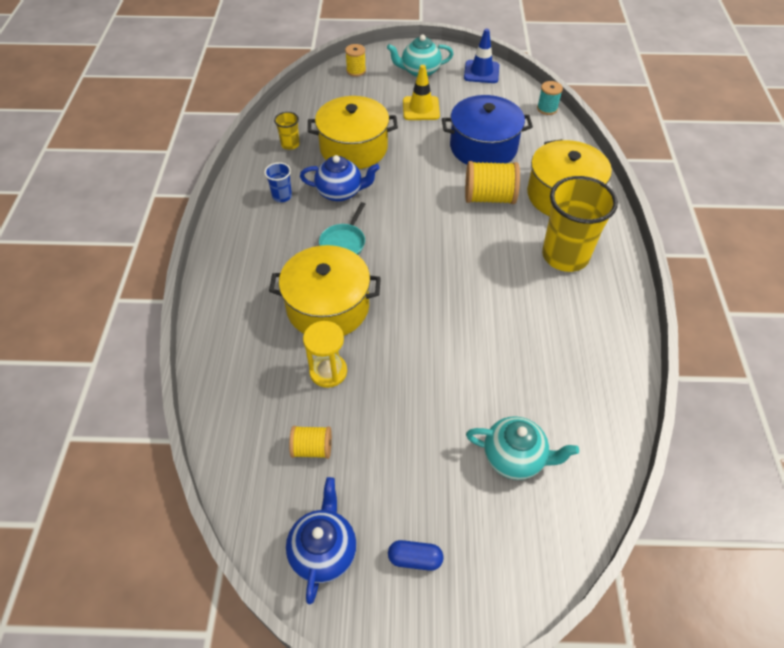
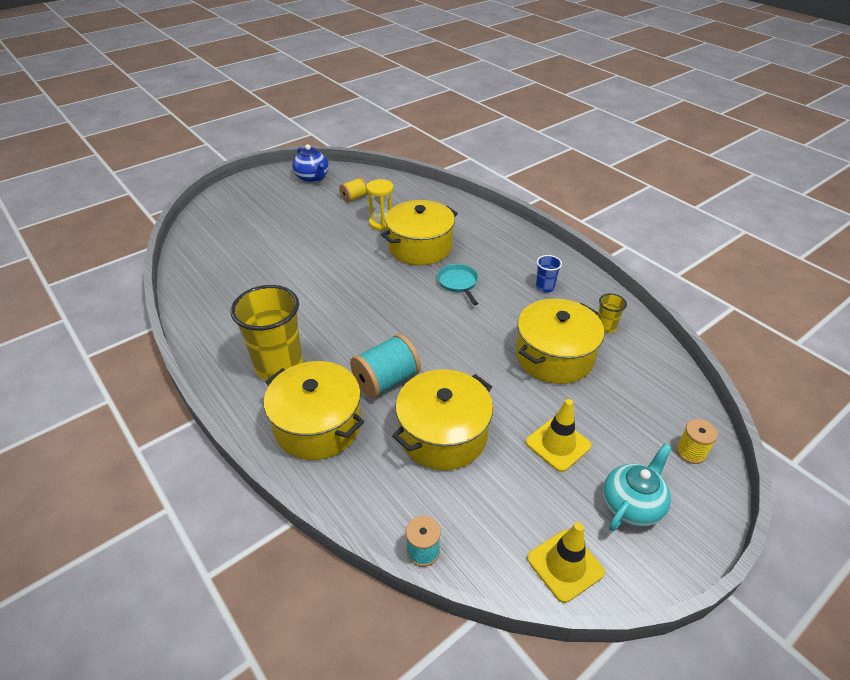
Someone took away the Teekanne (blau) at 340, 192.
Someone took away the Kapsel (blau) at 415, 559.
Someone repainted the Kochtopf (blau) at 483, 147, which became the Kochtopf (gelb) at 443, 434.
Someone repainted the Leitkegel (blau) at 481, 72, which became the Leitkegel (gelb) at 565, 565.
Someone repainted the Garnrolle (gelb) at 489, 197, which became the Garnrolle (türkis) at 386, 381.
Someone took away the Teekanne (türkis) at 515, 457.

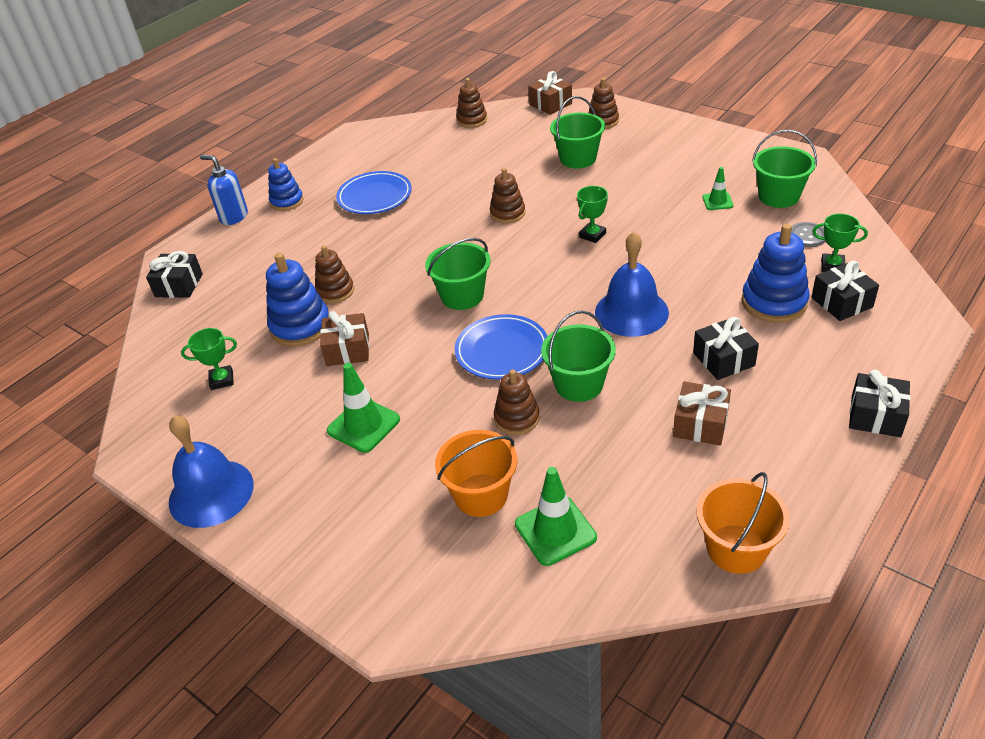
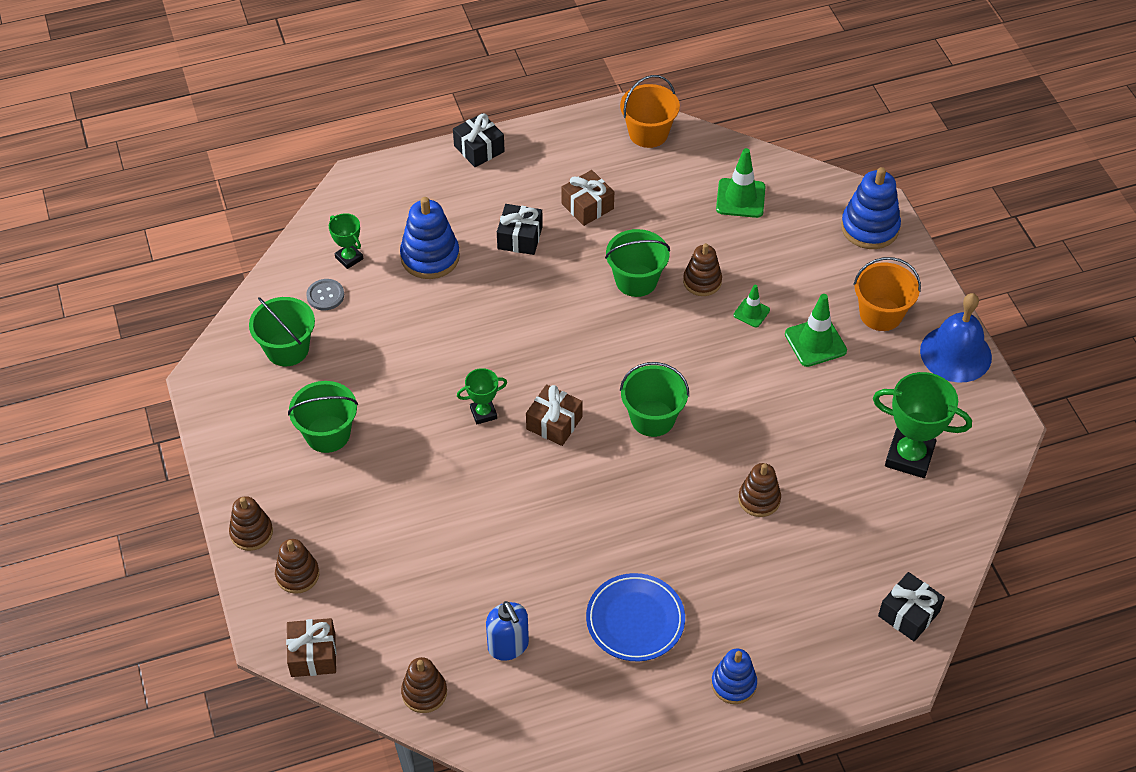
Someone scaled the Pokal (grün) at 222, 380 by 1.85.
Someone carried the Seifenspender (blau) from 234, 217 to 508, 646.
Someone carried the Stapelspielzeug (blau) from 300, 326 to 869, 228.
Someone carried the Geschenk (braun) from 347, 350 to 554, 423.
Someone carried the Eimer (orange) from 481, 495 to 880, 314.
Someone took away the Teller (blau) at 502, 351.
Someone carried the Stapelspielzeug (braun) from 507, 213 to 251, 532.
Someone carried the Eimer (grün) from 578, 158 to 327, 434.
Someone took away the Glocke (blau) at 631, 312.
Someone carried the Leitkegel (grün) from 717, 201 to 751, 313.
Someone took away the Geschenk (schwarz) at 841, 302.

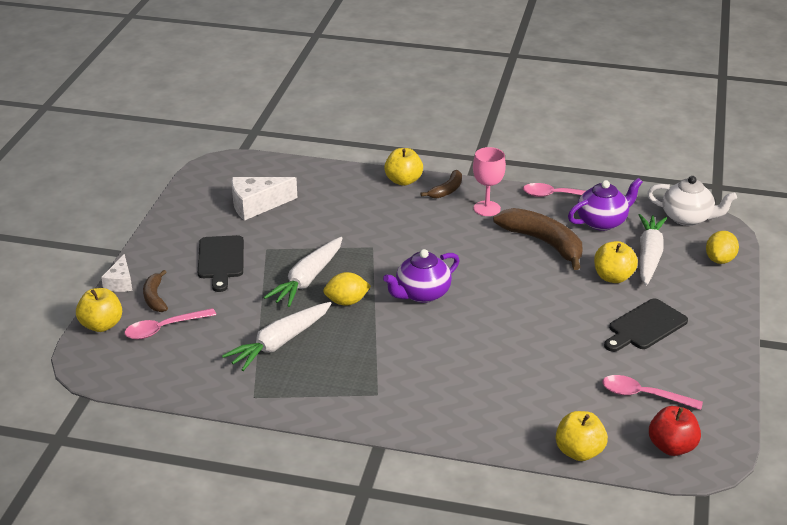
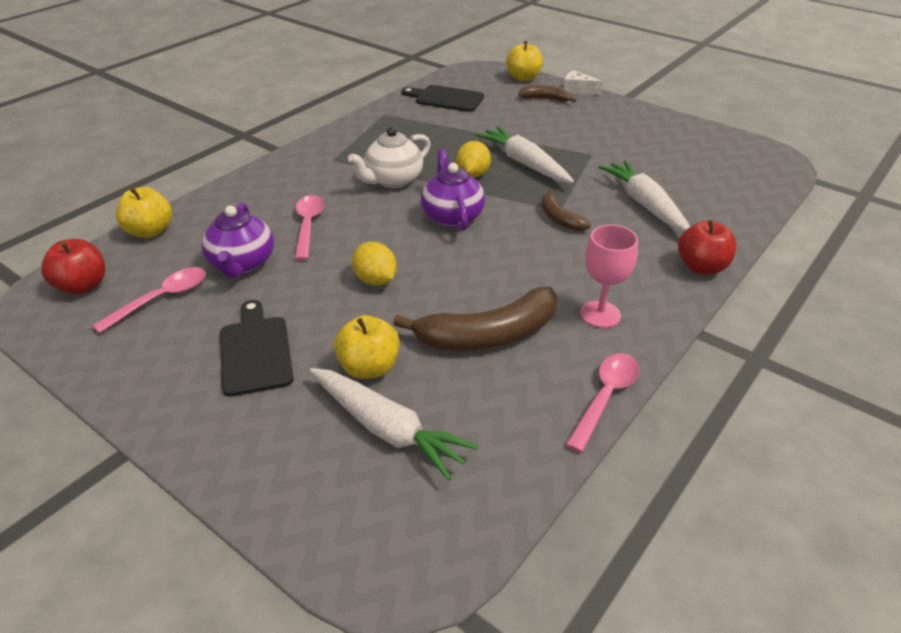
Someone carried the Löffel (rosa) from 164, 328 to 308, 226.
Someone carried the Schneidebrett (schwarz) from 221, 260 to 446, 99.
Someone carried the Karotte (weiß) from 280, 343 to 645, 205.
Someone took away the Käse (weiß) at 257, 205.
Someone repainted the Apfel (gelb) at 403, 181, which became the Apfel (rot) at 701, 267.
Someone carried the Banane (braun) from 446, 190 to 559, 218.
Someone carried the Teekanne (lila) from 602, 222 to 242, 264.
Someone carried the Teekanne (weiß) from 687, 218 to 393, 180.
Someone carried the Zitrone (gelb) from 720, 260 to 375, 280.

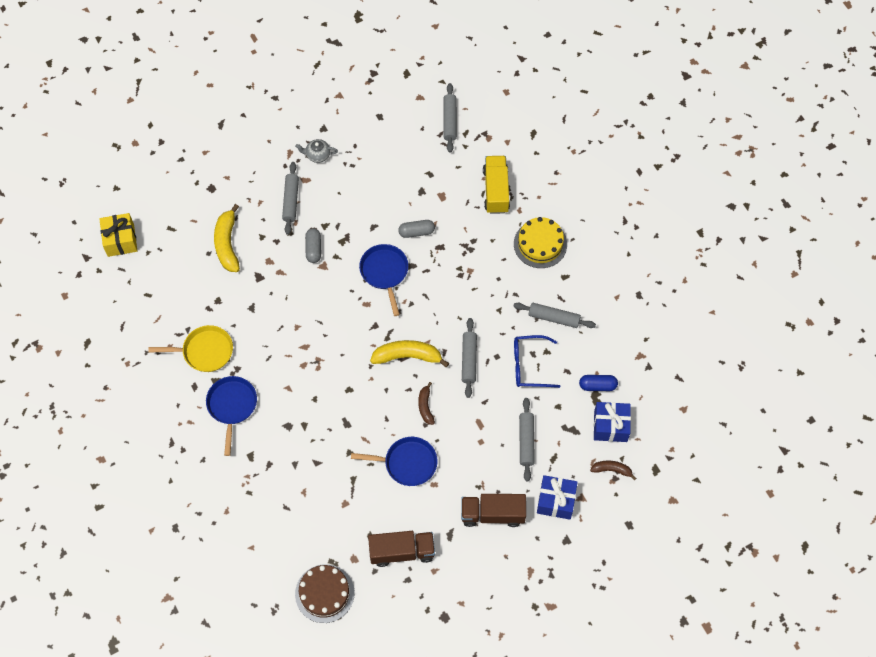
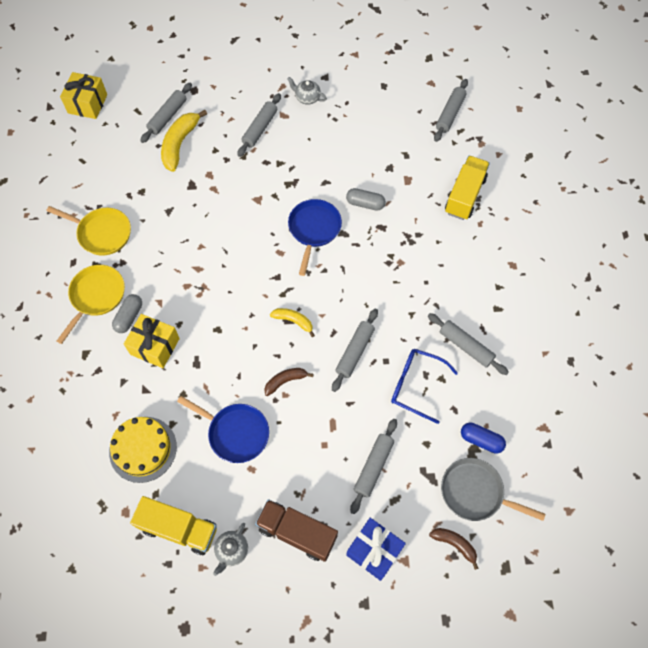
Someone repainted the Pfanne (blau) at 232, 406, which became the Pfanne (gelb) at 96, 296.
Someone took away the Kuchen (braun) at 324, 593.
Someone carried the Kapsel (grau) from 313, 249 to 129, 317.
Someone repainted the Lastwagen (braun) at 402, 551, which became the Lastwagen (gelb) at 179, 528.
Someone scaled the Banane (gelb) at 407, 356 by 0.57.
Someone rotated the Banane (braun) at 425, 406 by 45 degrees clockwise.
Someone carried the Kuchen (gelb) from 540, 244 to 143, 449.
Someone swapped the Geschenk (blau) at 610, 426 for the Pfanne (grau) at 475, 492.
Someone put down the Geschenk (gelb) at 155, 346.
Someone put down the Nudelholz (grau) at 167, 116.
Someone put down the Teekanne (grau) at 231, 550.

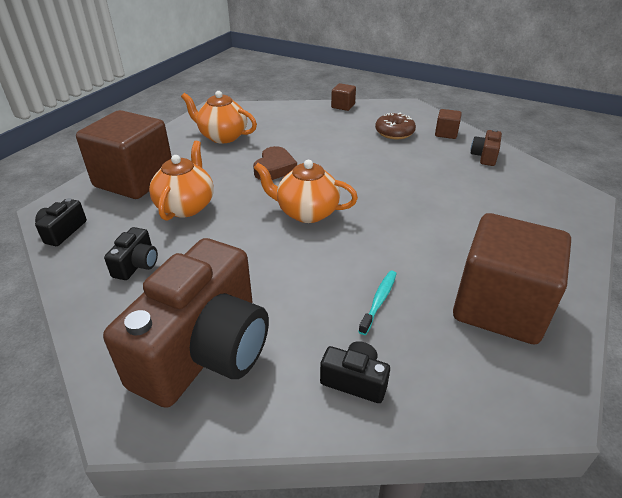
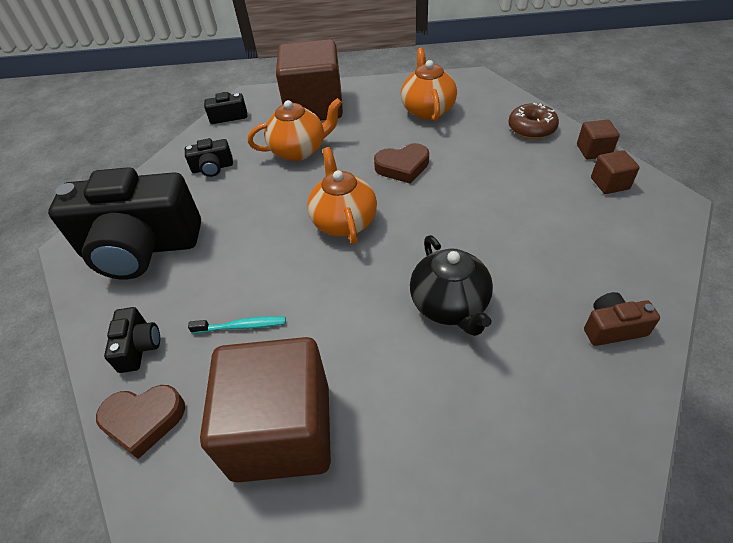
Someone repainted the Kamera (braun) at 205, 349, which became the Kamera (schwarz) at 141, 248.
Someone carried the Donut (braun) from 394, 133 to 531, 128.
Someone carried the Kubus (braun) from 446, 133 to 609, 183.
Someone put down the Herz (braun) at 143, 420.
Someone put down the Teekanne (schwarz) at 450, 306.

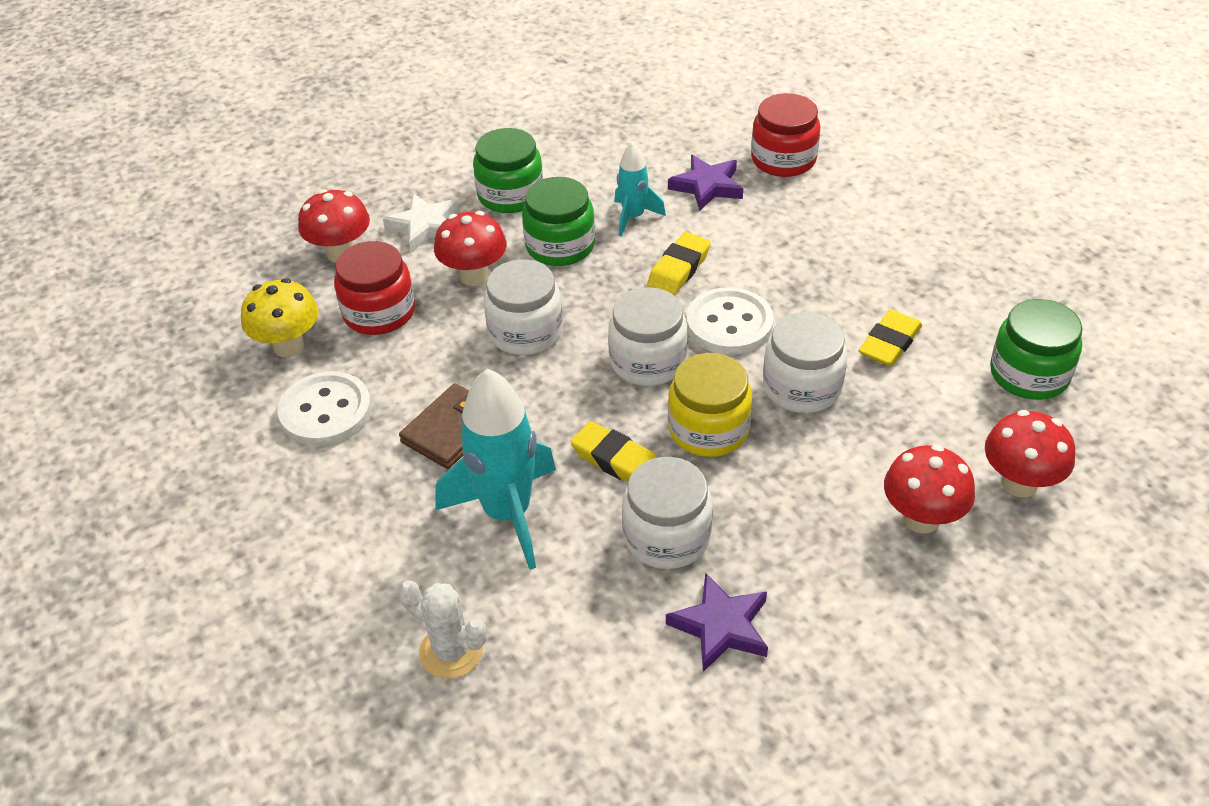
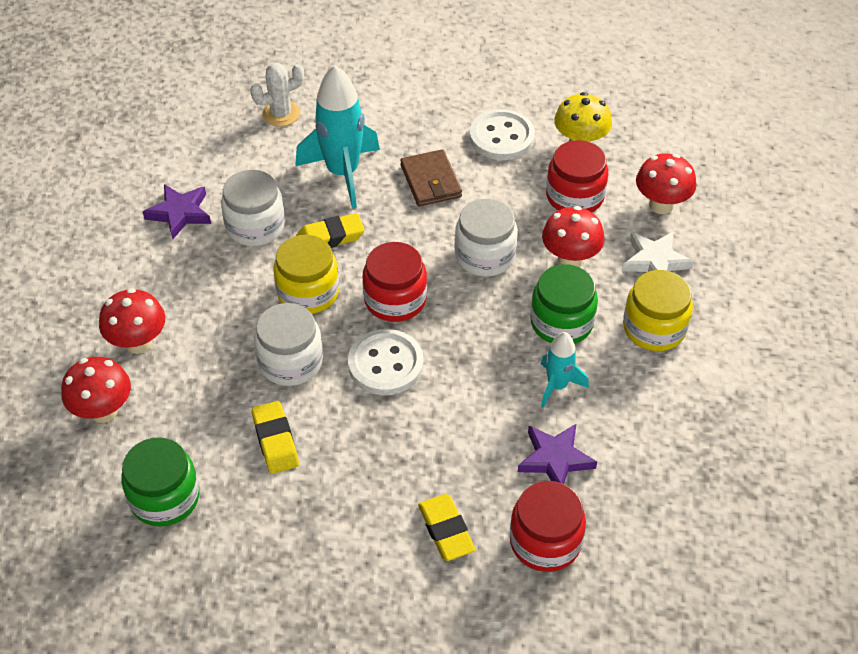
Someone repainted the Einmachglas (grün) at 510, 195, which became the Einmachglas (gelb) at 654, 328.
Someone repainted the Einmachglas (weiß) at 648, 361, which became the Einmachglas (rot) at 395, 299.
Someone carried the Radiergummi (gelb) from 679, 269 to 446, 530.

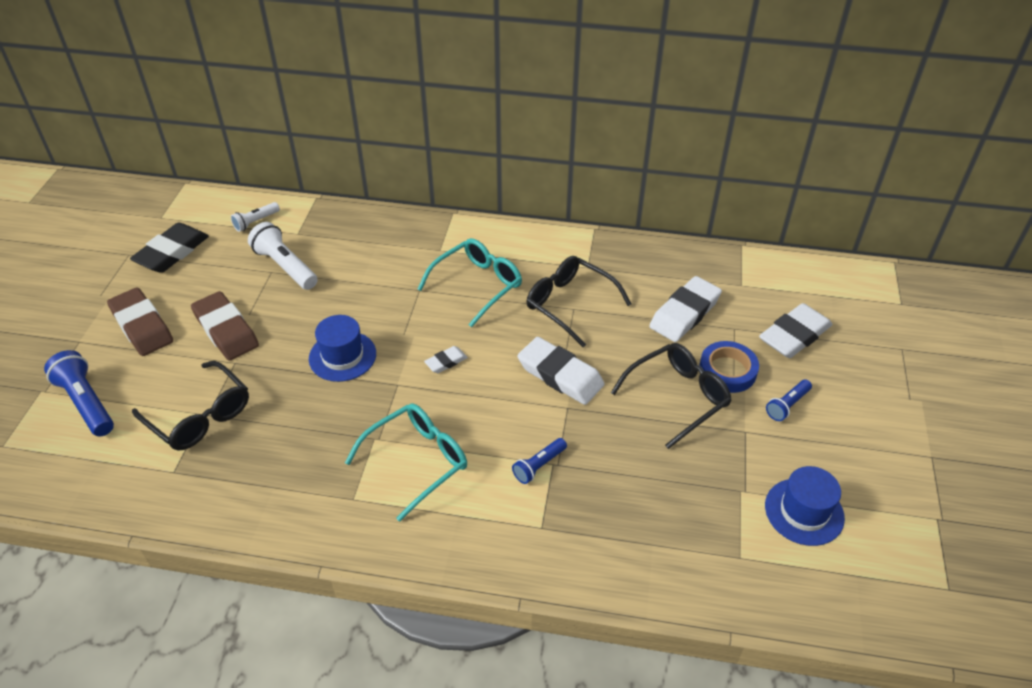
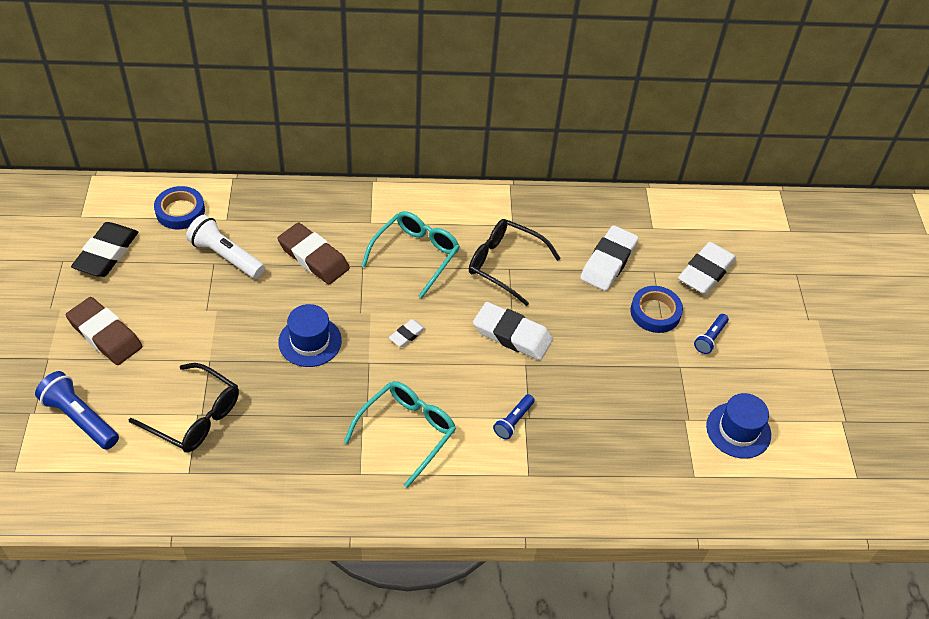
Someone carried the Radiergummi (braun) from 226, 330 to 313, 257.
Someone swapped the Taschenlampe (weiß) at 255, 222 for the Klebeband (blau) at 180, 211.
Someone took away the Brille (schwarz) at 677, 397.

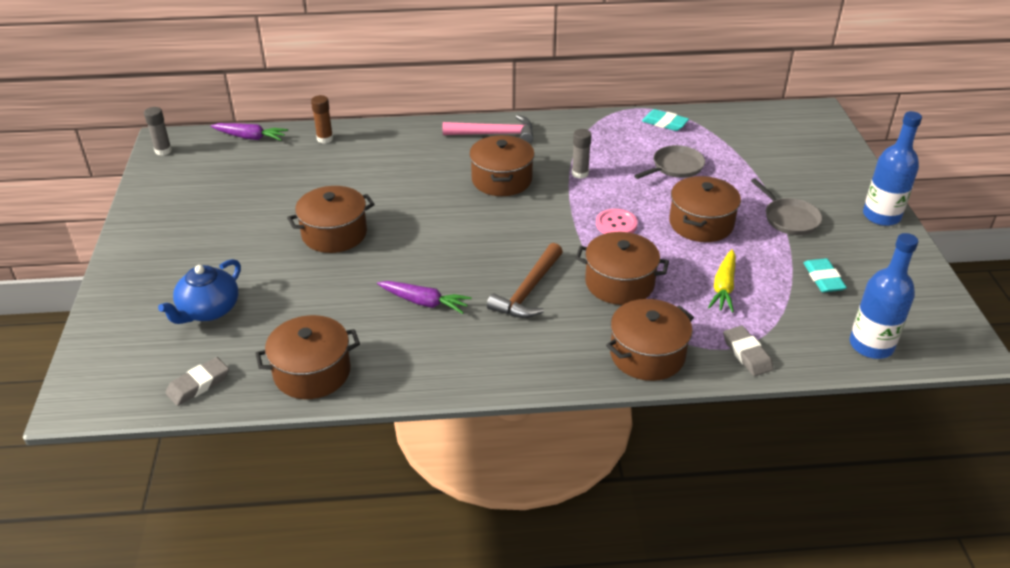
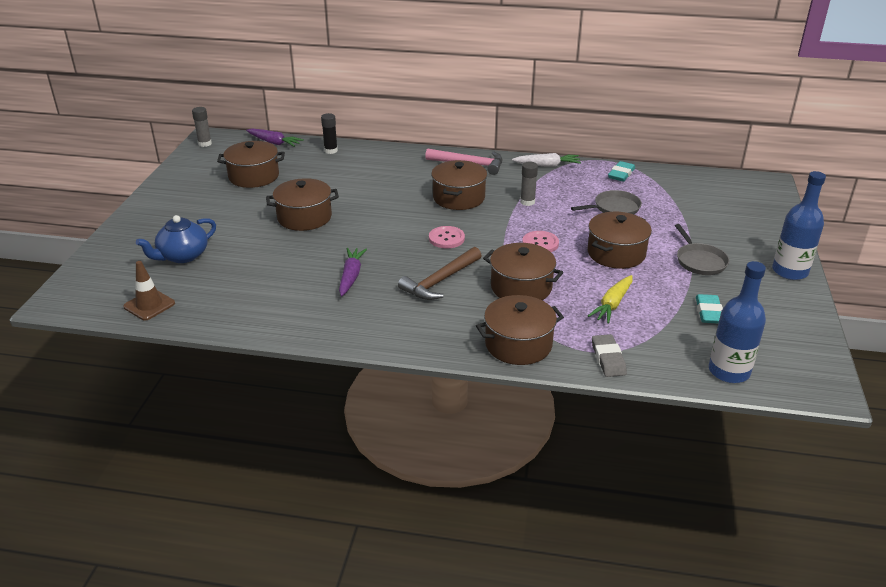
Someone swapped the Radiergummi (grau) at 198, 384 for the Leitkegel (braun) at 149, 305.
Someone carried the Kochtopf (braun) from 312, 372 to 254, 176.
Someone repainted the Klebestift (braun) at 325, 139, which became the Klebestift (schwarz) at 331, 151.
Someone rotated the Karotte (lila) at 424, 302 by 120 degrees counterclockwise.
Someone rotated the Radiergummi (türkis) at 664, 123 by 75 degrees clockwise.
Someone put down the Knopf (rosa) at 446, 238.
Someone put down the Karotte (weiß) at 547, 165.

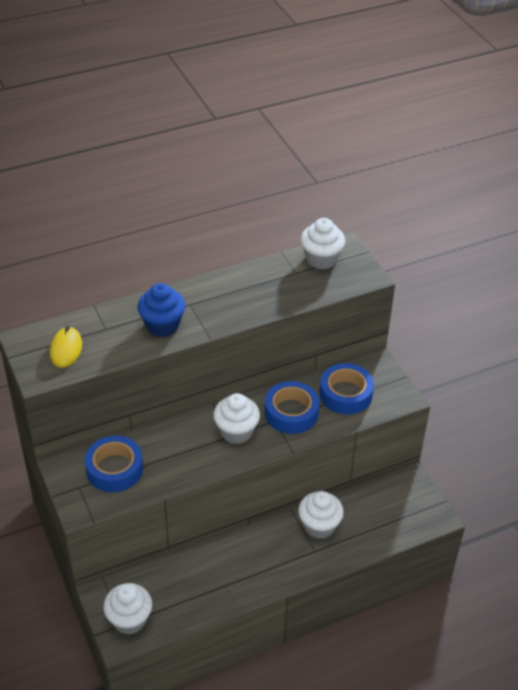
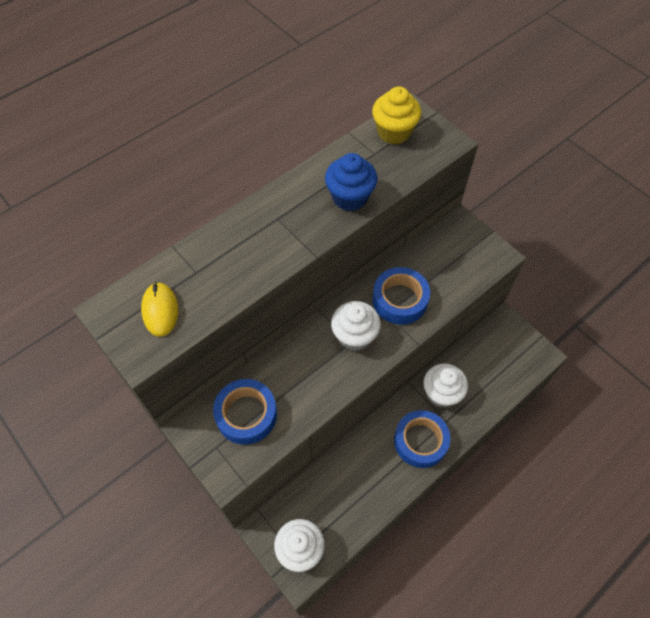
Someone carried the Muffin (blau) from 162, 325 to 350, 197.
Someone repainted the Muffin (weiß) at 321, 259, which became the Muffin (gelb) at 394, 132.
Someone carried the Klebeband (blau) from 345, 394 to 420, 441.

